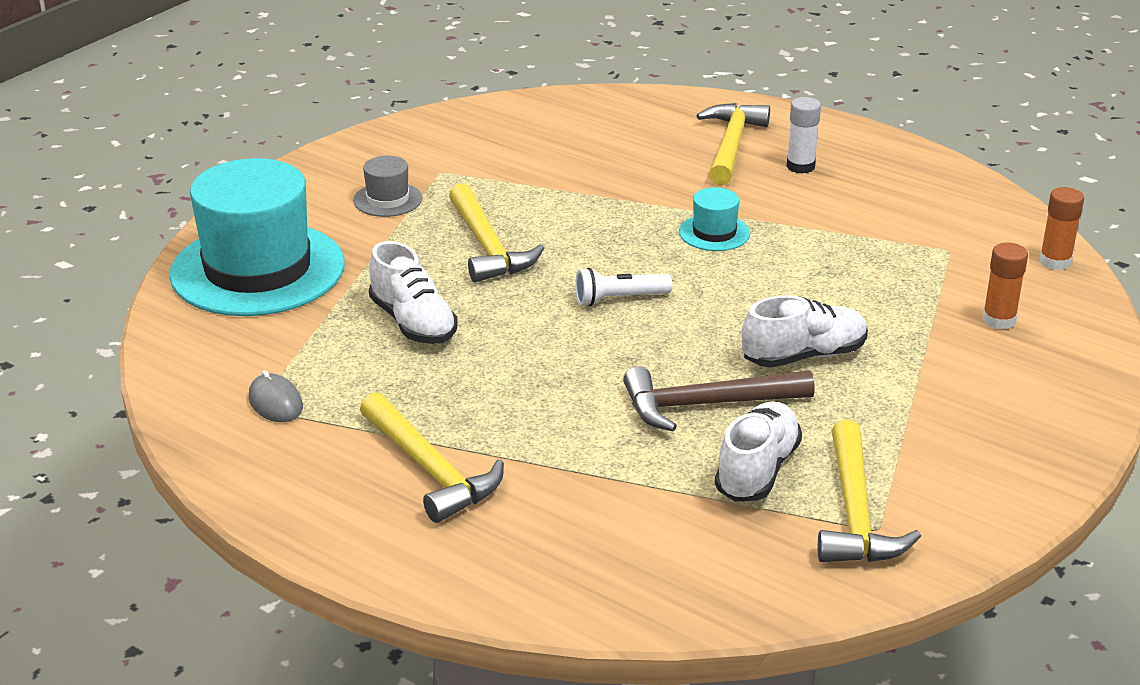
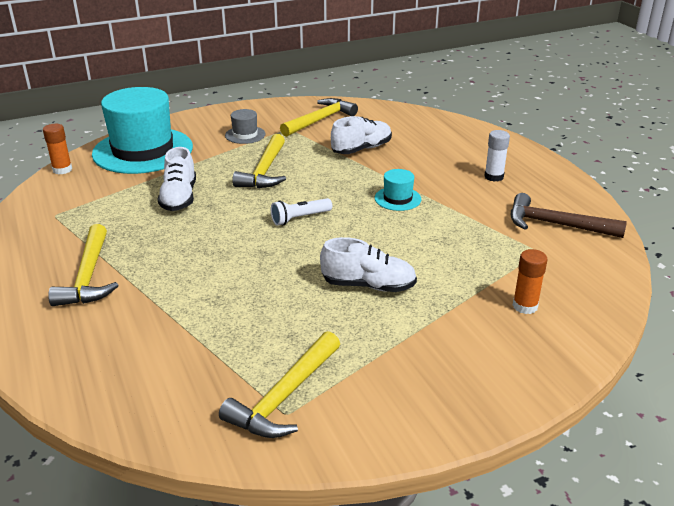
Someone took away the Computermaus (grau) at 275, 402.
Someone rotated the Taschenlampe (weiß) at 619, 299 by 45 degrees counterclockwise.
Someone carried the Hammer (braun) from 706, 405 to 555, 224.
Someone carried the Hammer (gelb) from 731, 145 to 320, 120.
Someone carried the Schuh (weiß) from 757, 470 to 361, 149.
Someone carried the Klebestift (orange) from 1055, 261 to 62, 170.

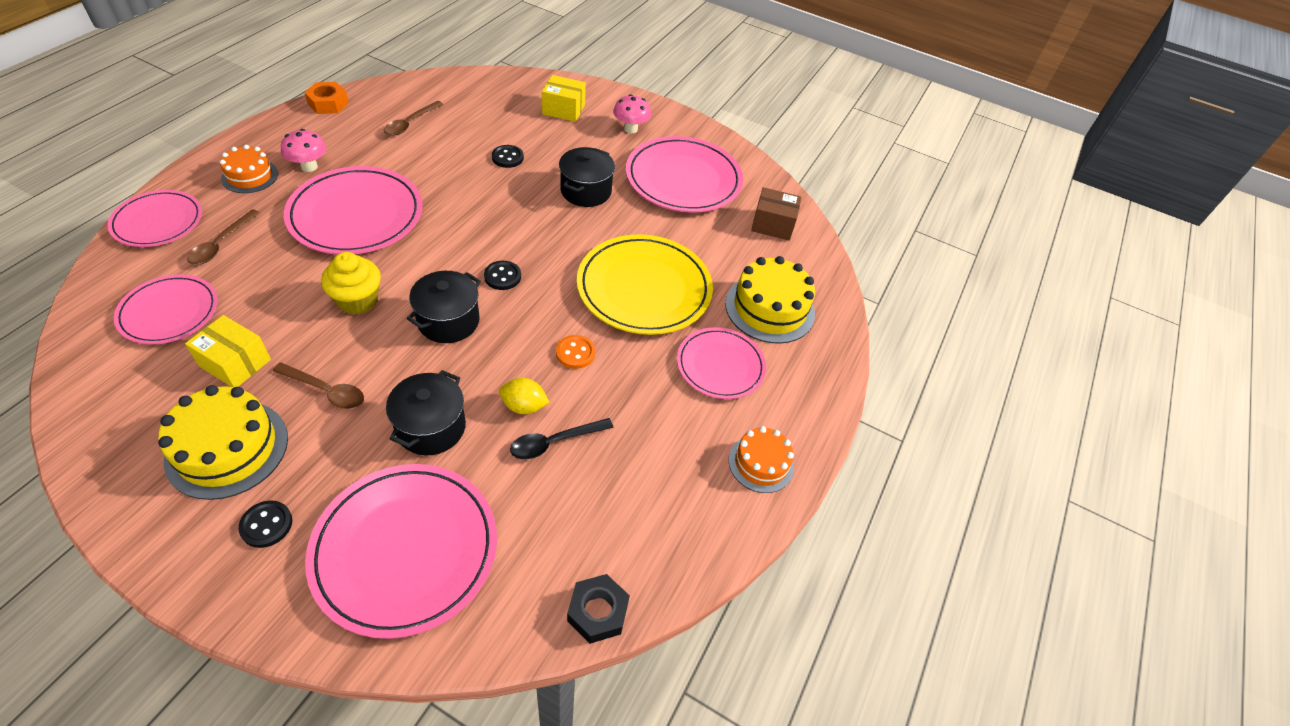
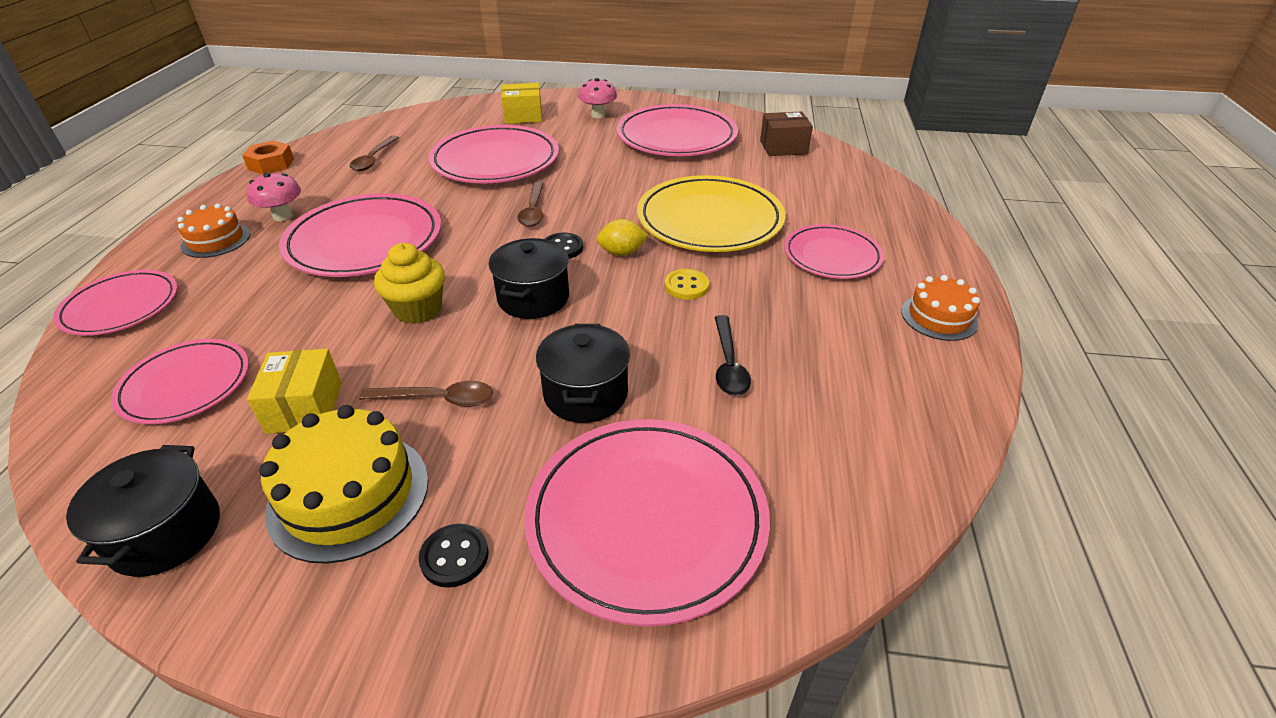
Someone rotated the Schachtel (gelb) at 235, 363 by 75 degrees clockwise.
Someone carried the Löffel (braun) from 221, 244 to 533, 210.
Someone swapped the Knopf (schwarz) at 507, 157 for the Teller (rosa) at 495, 160.
Someone carried the Zitrone (gelb) from 524, 406 to 622, 253.
Someone rotated the Löffel (schwarz) at 554, 442 by 45 degrees counterclockwise.
Someone repainted the Knopf (orange) at 575, 353, which became the Knopf (gelb) at 686, 286.
Someone carried the Kochtopf (schwarz) from 586, 191 to 165, 533.
Someone took away the Sechskantmutter (schwarz) at 597, 612.
Someone took away the Kuchen (gelb) at 769, 308.

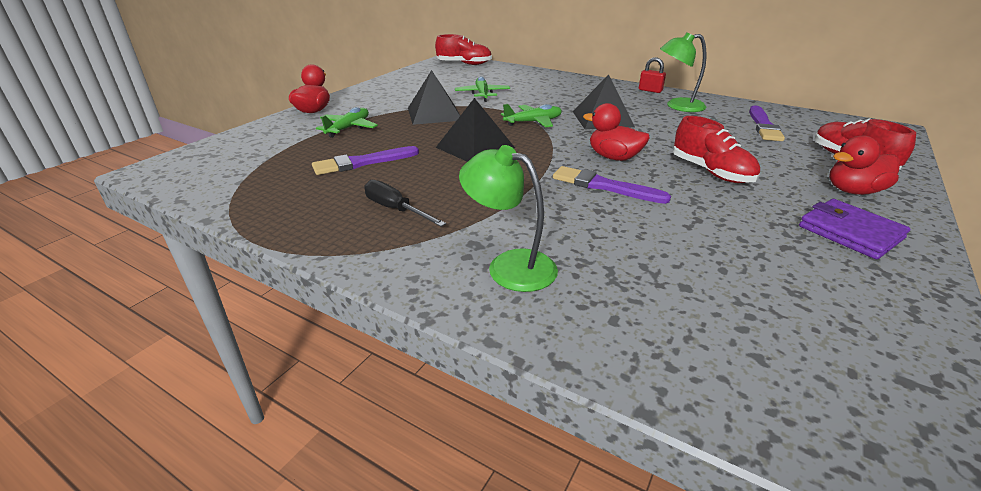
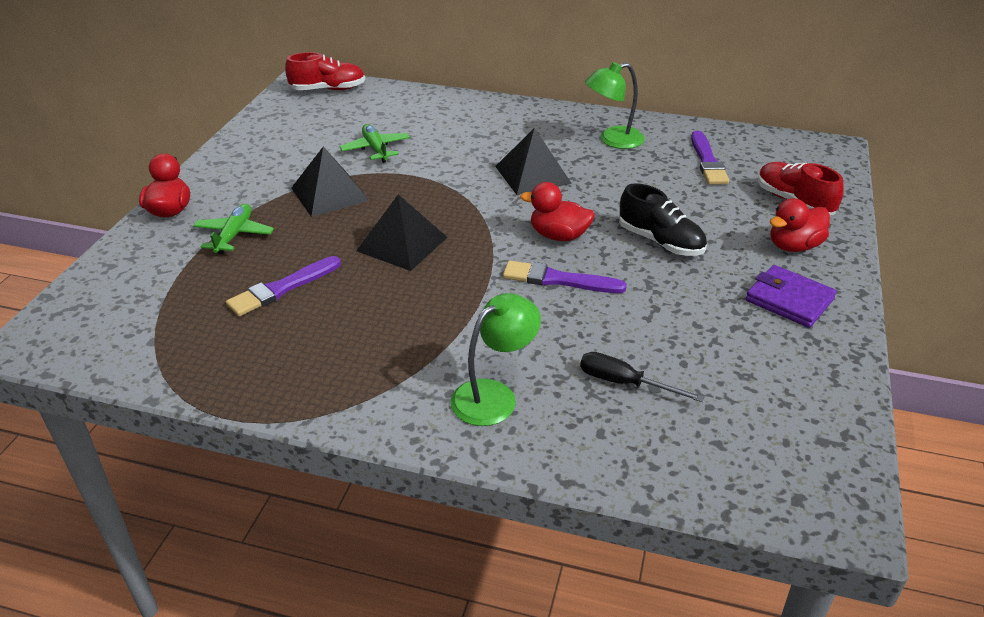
Someone carried the Schraubenzieher (schwarz) from 395, 209 to 624, 383.
Someone rotated the Lampe (grün) at 509, 265 by 120 degrees clockwise.
Someone took away the Flugzeug (grün) at 533, 122.
Someone took away the Vorhängeschloss (rot) at 650, 90.
Someone repainted the Schuh (rot) at 711, 172, which became the Schuh (schwarz) at 660, 242.

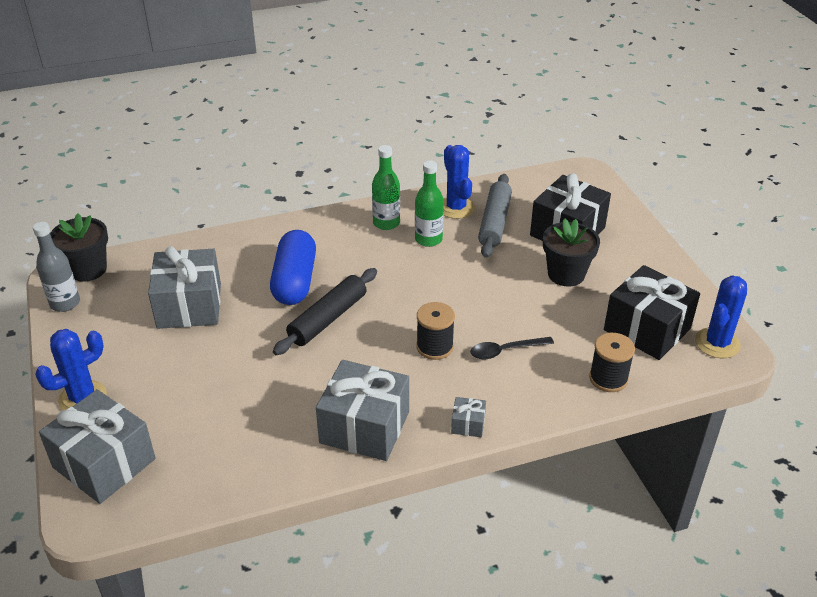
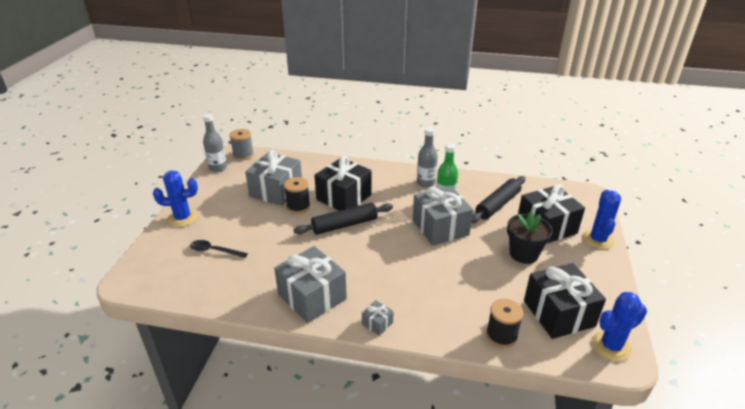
Someone carried the Geschenk (grau) from 104, 463 to 440, 227.
Someone swapped the Blumentopf (schwarz) at 88, 269 for the Garnrolle (grau) at 243, 155.
Someone swapped the Kapsel (blau) at 294, 281 for the Geschenk (schwarz) at 344, 197.
Someone repainted the Flasche (grün) at 386, 223, which became the Flasche (grau) at 426, 183.
Someone carried the Garnrolle (schwarz) from 434, 347 to 298, 206.
Someone carried the Kaktus (blau) from 456, 208 to 598, 240.
Someone carried the Löffel (schwarz) from 505, 351 to 214, 251.
Someone repainted the Nudelholz (grau) at 494, 222, which became the Nudelholz (schwarz) at 497, 205.

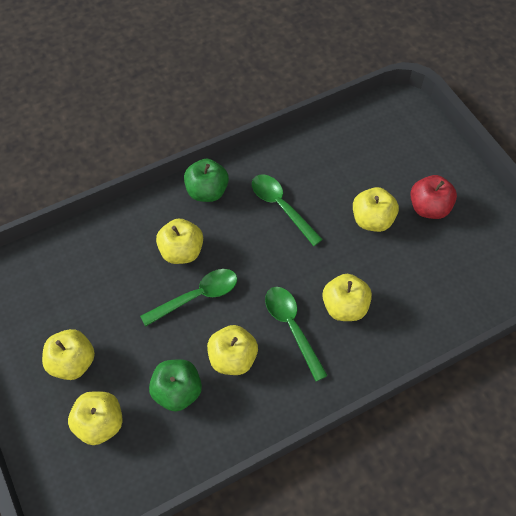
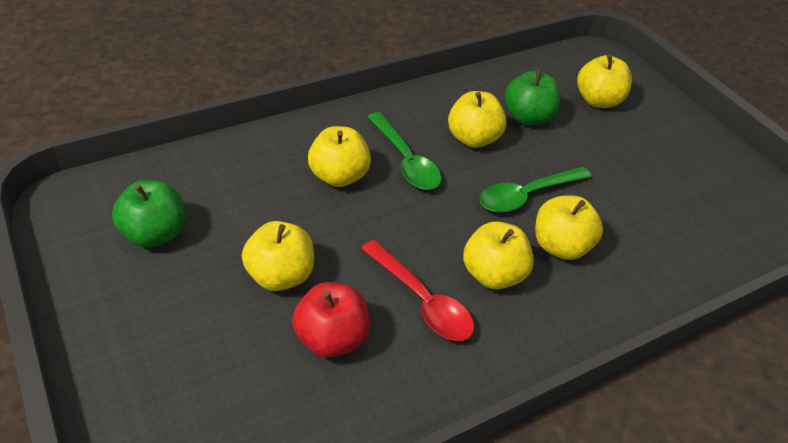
Someone carried the Apfel (gelb) from 73, 362 to 493, 274.
Someone carried the Apfel (grün) from 207, 191 to 155, 234.
Someone repainted the Löffel (grün) at 281, 207, which became the Löffel (rot) at 422, 300.
Someone carried the Apfel (rot) from 428, 208 to 331, 338.

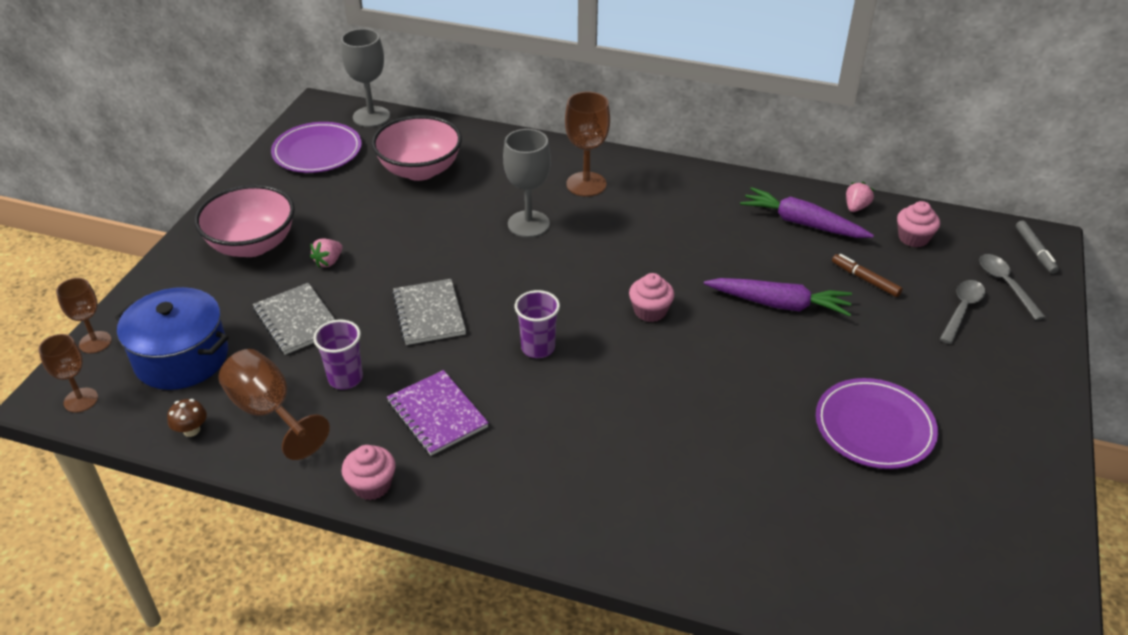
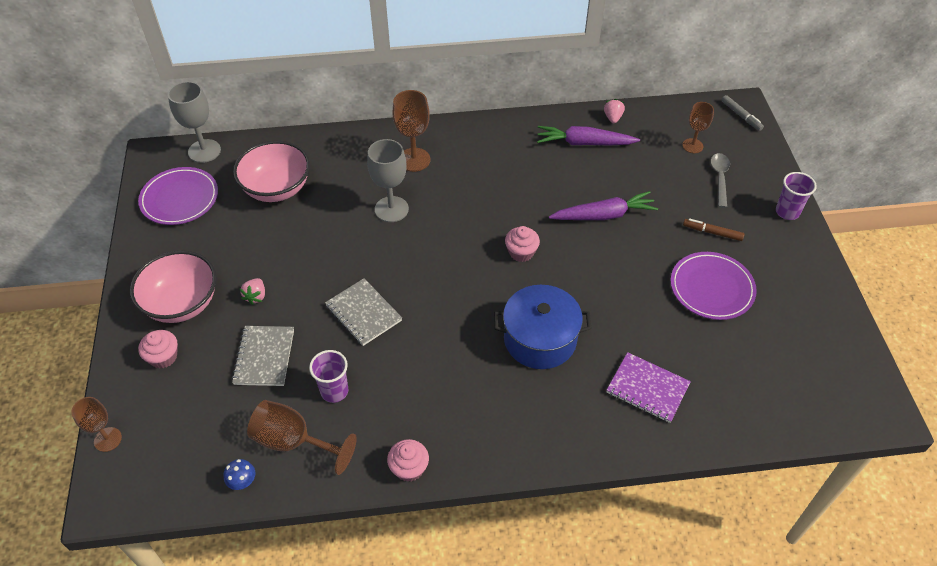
Someone carried the Kelch (braun) from 81, 400 to 692, 146.
Someone carried the Kochtopf (blau) from 181, 358 to 540, 339.
Someone repainted the Pilz (braun) at 191, 430, which became the Pilz (blau) at 242, 481.
Someone rotated the Notizbuch (grau) at 297, 320 by 60 degrees clockwise.
Someone carried the Notizbuch (lila) from 437, 414 to 647, 388.
Someone carried the Becher (lila) from 538, 348 to 787, 212.
Someone carried the Filzstift (braun) from 865, 279 to 712, 232.
Someone carried the Muffin (rosa) from 913, 238 to 163, 357.
Someone took away the Löffel (grau) at 1005, 284.

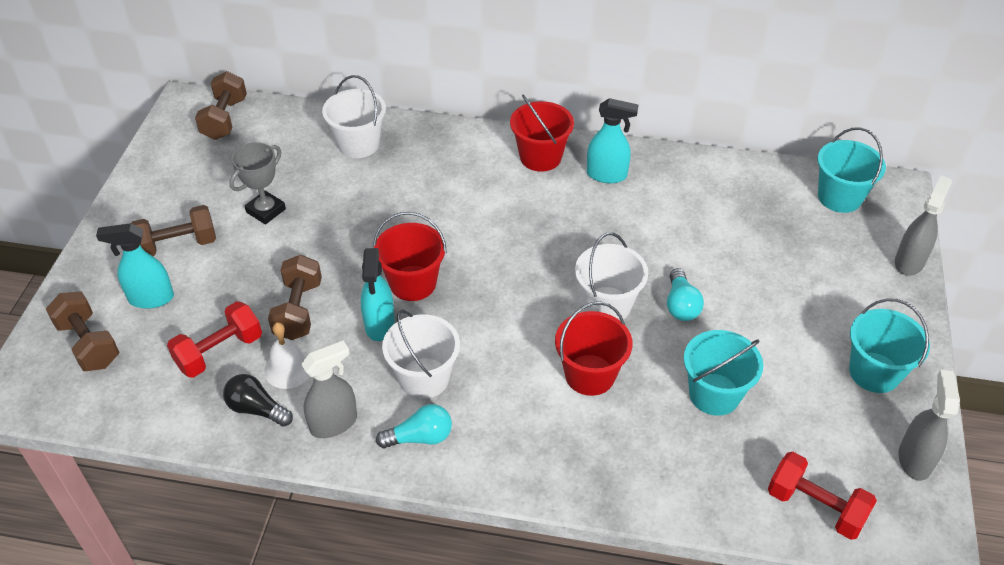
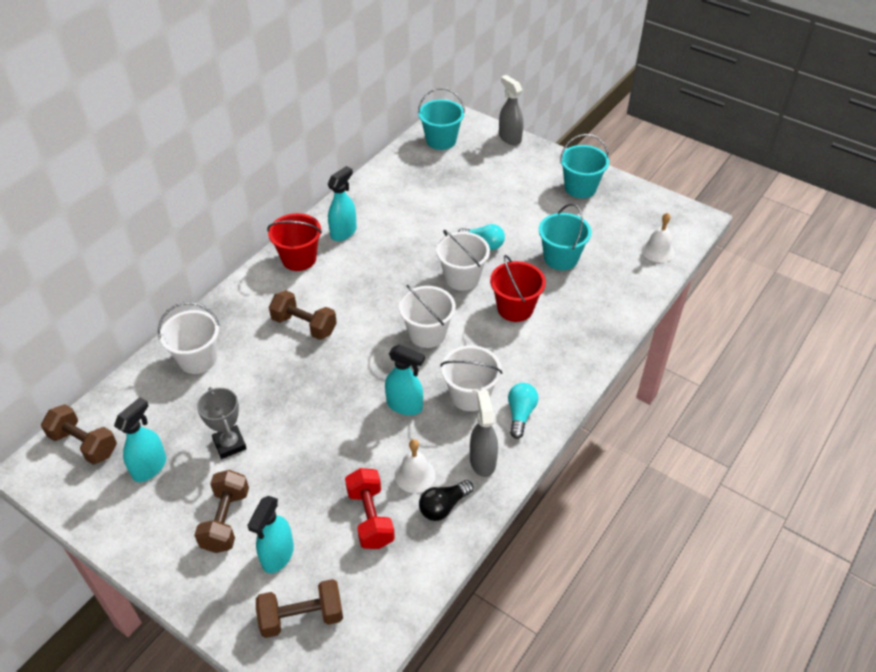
Someone carried the Hantel (braun) from 298, 310 to 304, 325.
Someone took away the Eimer (rot) at 413, 283.
Someone swapped the Hantel (rot) at 815, 507 for the Glocke (weiß) at 658, 250.
Someone took away the Sprühflasche (grau) at 914, 459.
Someone put down the Sprühflasche (türkis) at 150, 467.
Someone put down the Eimer (weiß) at 427, 333.

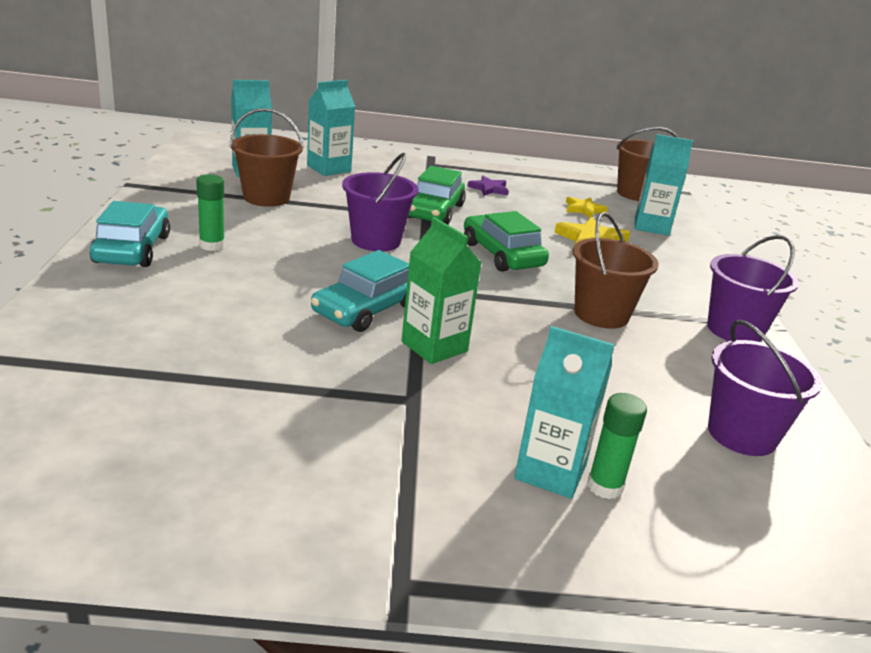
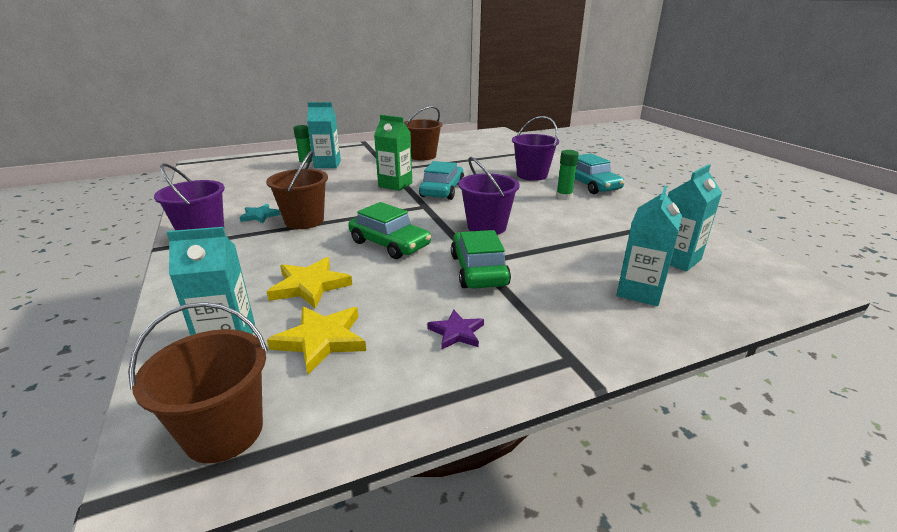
Someone carried the Eimer (braun) from 266, 197 to 422, 156.
Someone scaled the Stern (gelb) at 584, 209 by 1.61.
Someone carried the Eimer (lila) from 741, 434 to 532, 175.
Someone put down the Stern (türkis) at 260, 216.

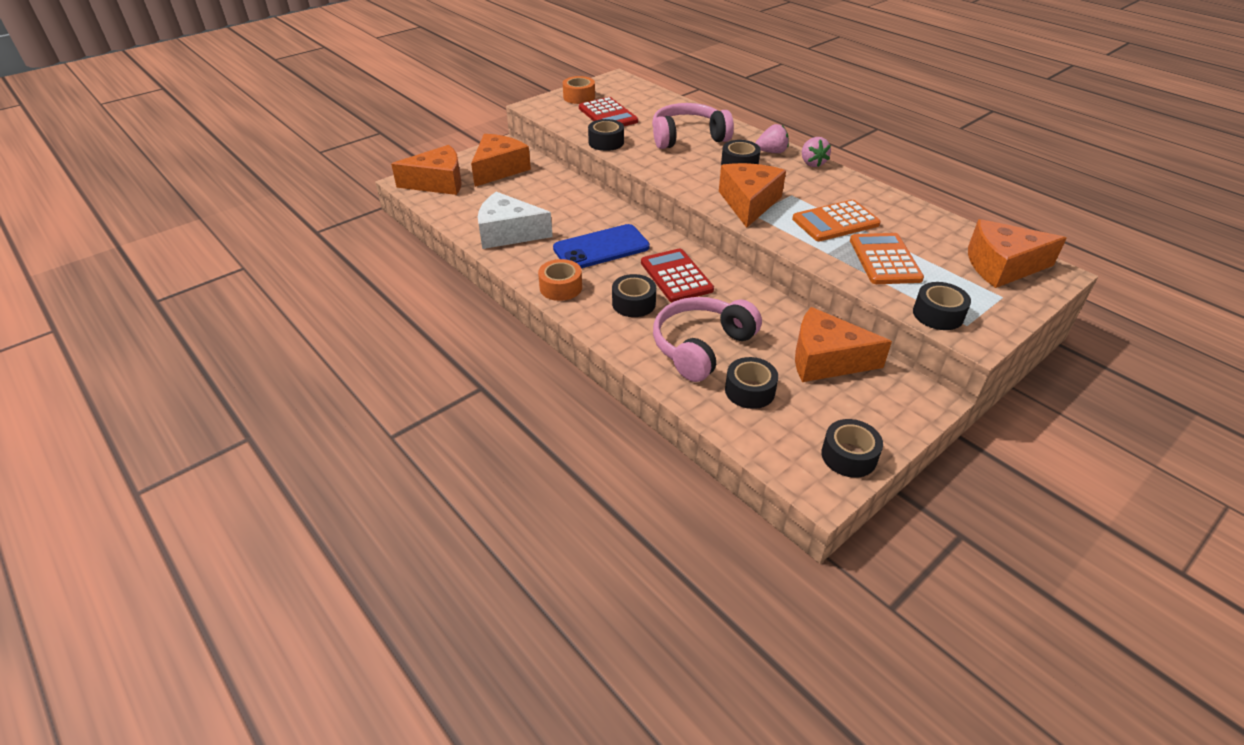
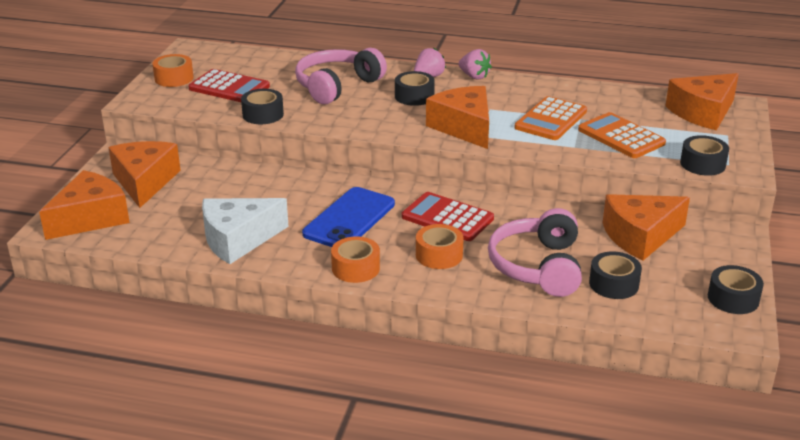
Someone repainted the Klebeband (schwarz) at 633, 303, which became the Klebeband (orange) at 439, 255.

